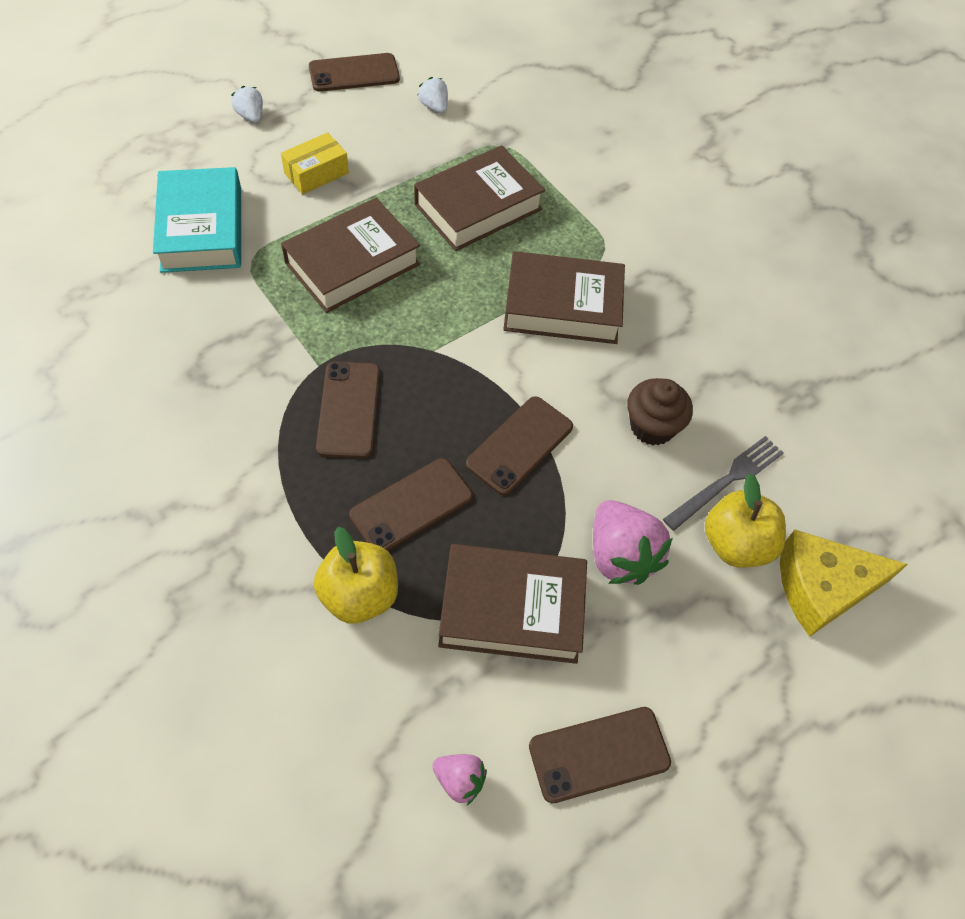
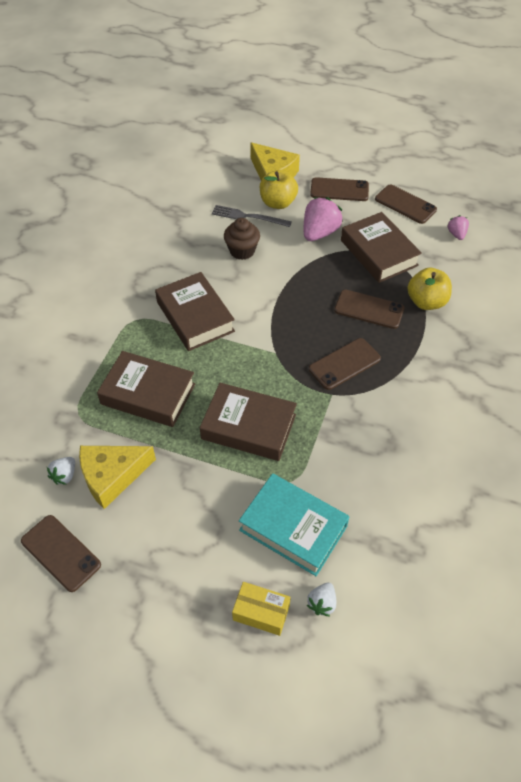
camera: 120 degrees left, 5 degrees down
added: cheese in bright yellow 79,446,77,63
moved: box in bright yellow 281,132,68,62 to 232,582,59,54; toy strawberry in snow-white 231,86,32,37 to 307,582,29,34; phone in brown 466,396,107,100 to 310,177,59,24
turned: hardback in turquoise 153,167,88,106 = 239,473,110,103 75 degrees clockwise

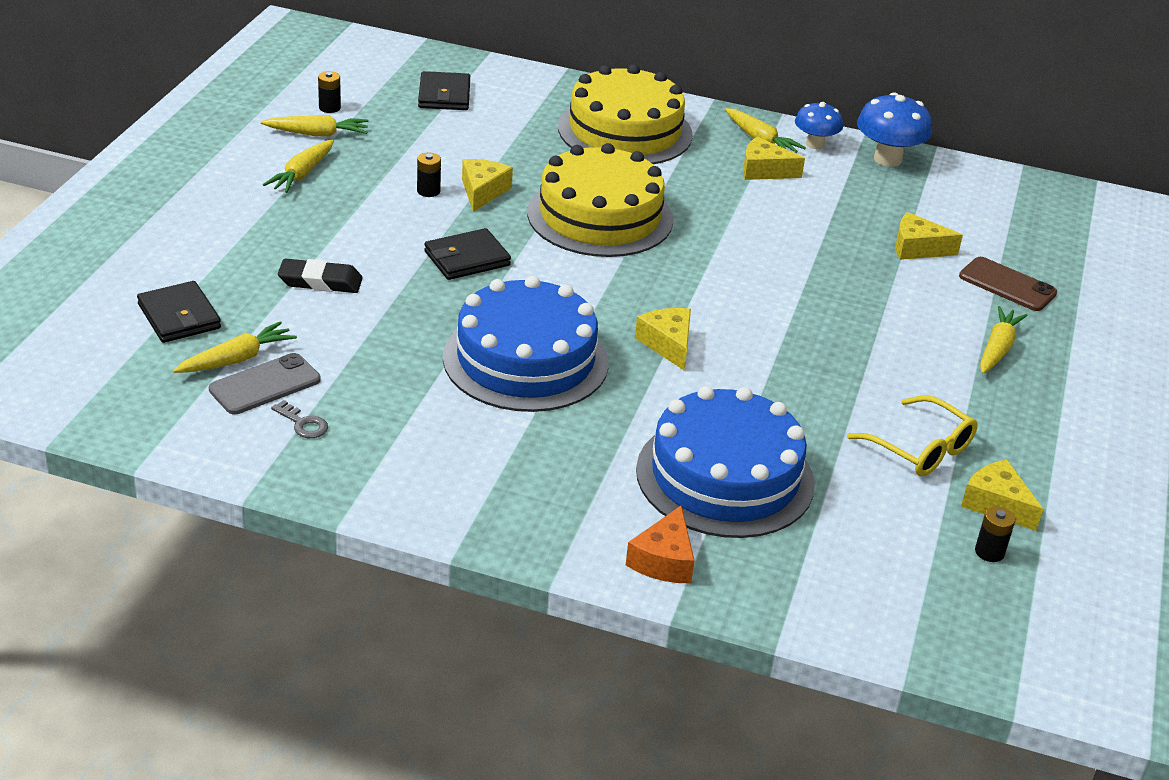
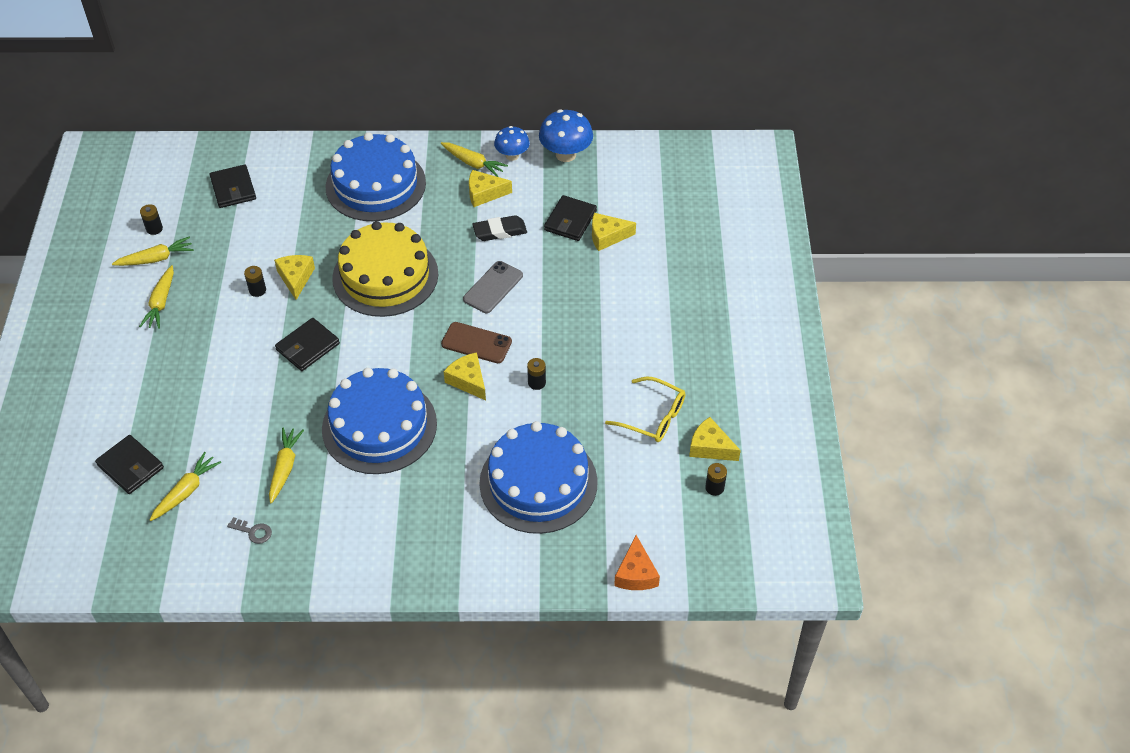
camera: 15 degrees left, 15 degrees up
added: AA battery in black 527,358,19,32; billfold in black 544,195,53,46
moved: carrot in bright yellow 980,306,48,68 to 269,428,35,75; phone in brown 959,257,98,54 to 441,322,71,41; phone in grey 209,353,112,61 to 463,261,60,52; eraser in black 278,259,84,34 to 472,215,55,26; cheese in orange-coloured 626,506,69,77 to 614,535,46,55
recoloured: cake in bright yellow 558,64,135,100 to cake in royal blue 326,132,100,89

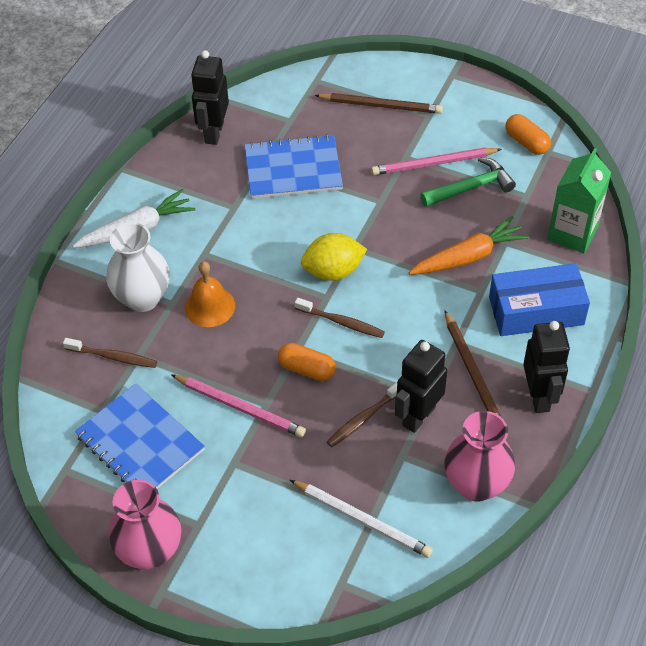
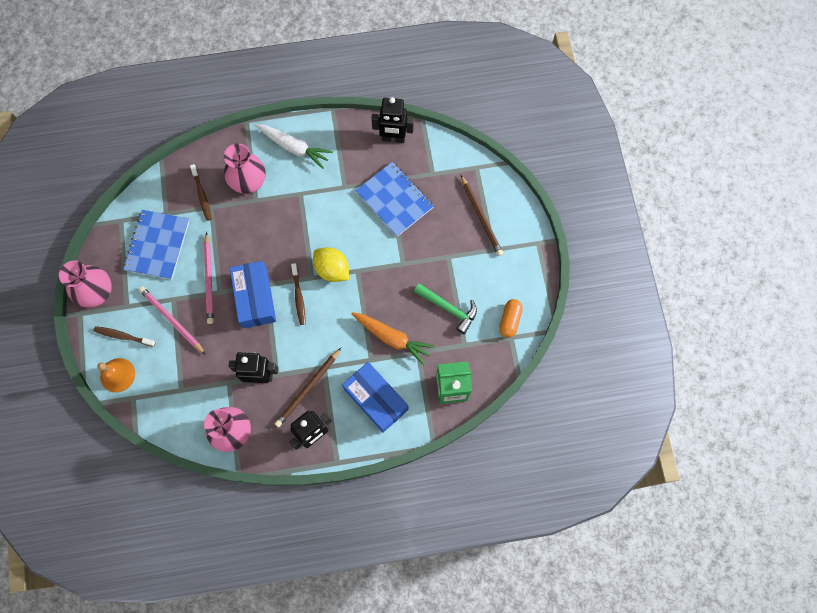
camera: 55 degrees right, 20 degrees up
removed: pencil in snow-white 290,480,143,78
moved: dental brush in brown 327,382,70,65 to 94,326,62,21; bell in orange-coloured 185,261,50,66 to 98,358,37,35; pencil in rose-pink 371,148,131,27 to 139,286,67,69
replaced: pill shape in orange-coloured 278,343,58,38 to box in royal blue 230,261,46,67
recoloured: tall vase in snow-white 107,222,63,90 to tall vase in rose-pink 224,144,42,50
turned: robot figure in black 191,50,38,95 = 371,97,43,46 150 degrees counterclockwise

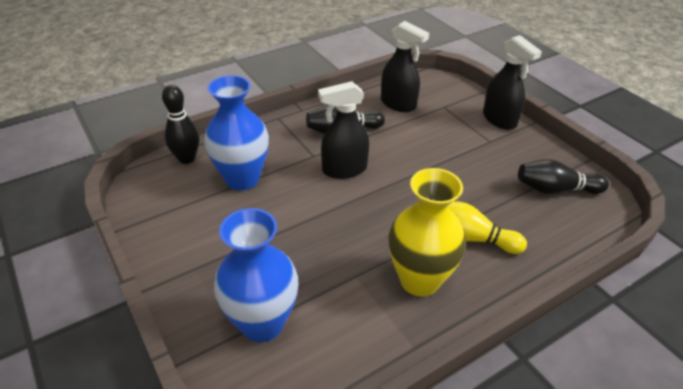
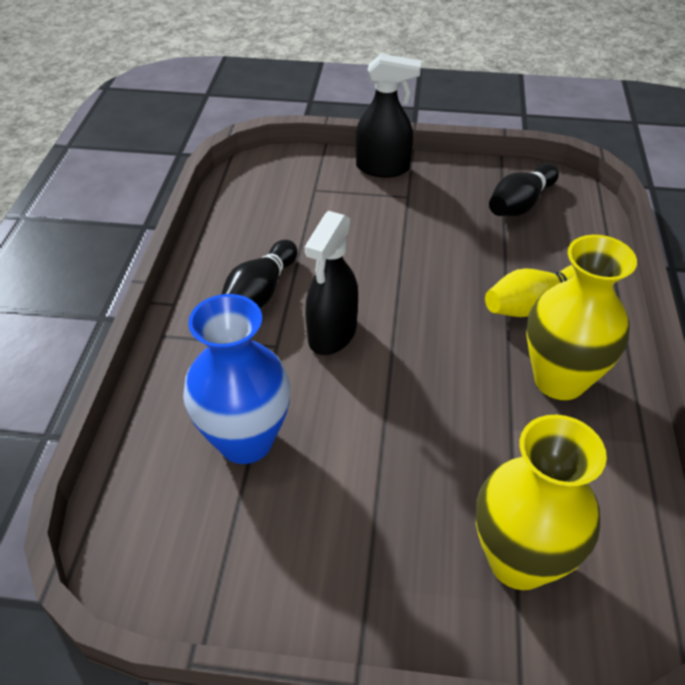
camera: 50 degrees left, 5 degrees up
removed: bowling pin in black 162,85,37,79; spray cleaner in black 381,21,48,91
recoloured: tall vase in royal blue 214,208,84,134 to tall vase in bright yellow 476,415,131,175

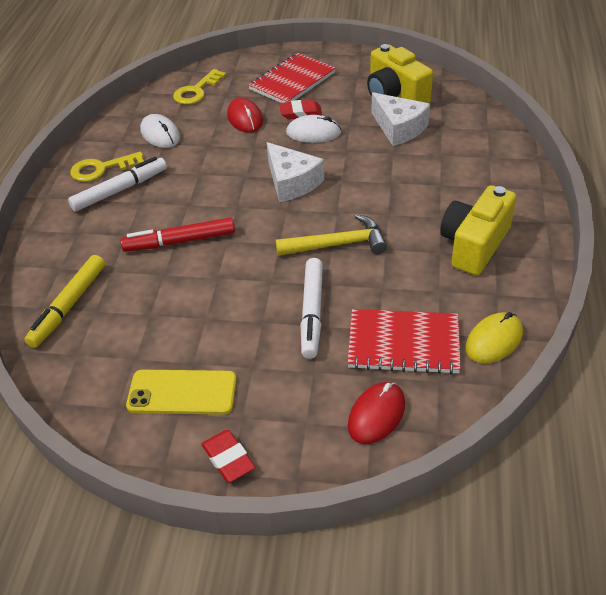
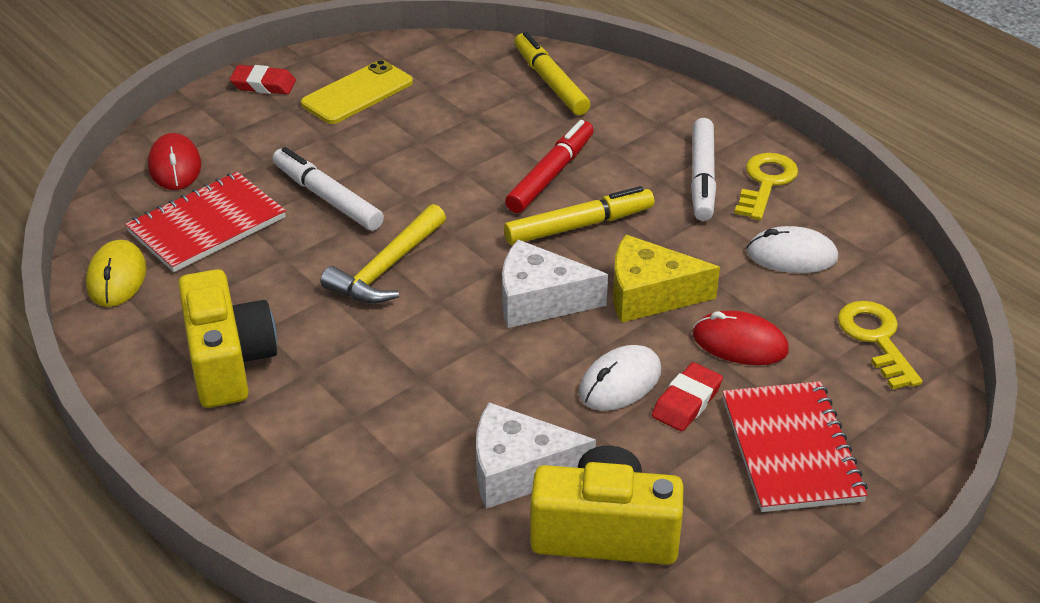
camera: 130 degrees right, 5 degrees down
added: marker pen in bright yellow 504,186,150,59; cheese in bright yellow 613,235,107,88

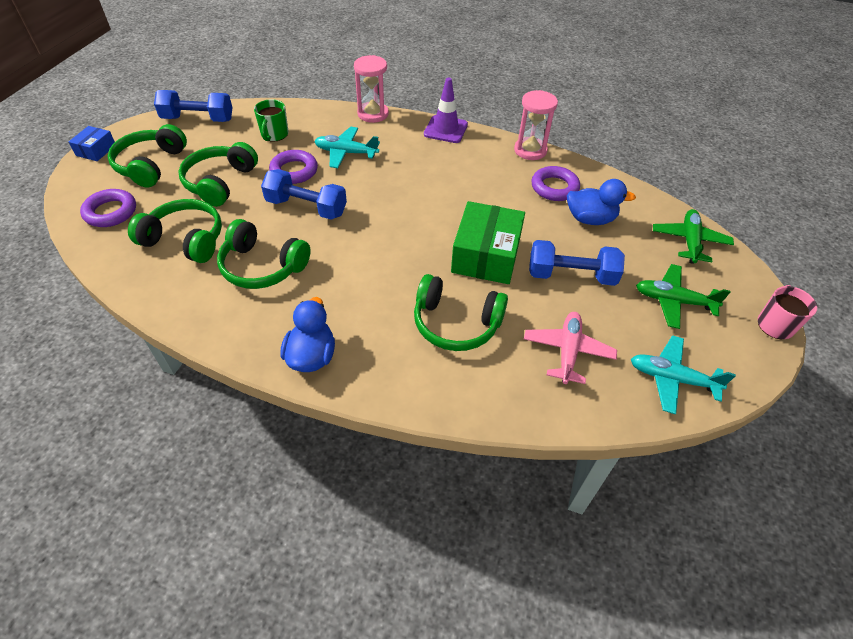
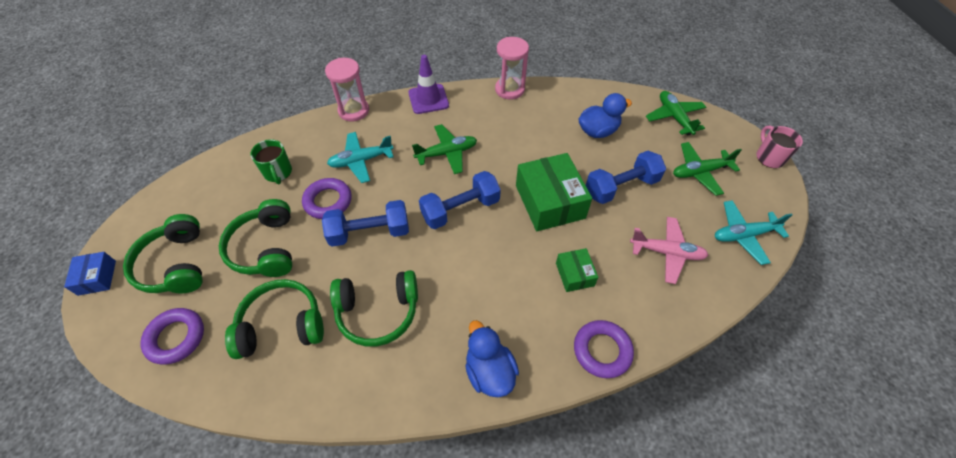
camera: 30 degrees left, 5 degrees up
added: toy plane in green 412,124,65,50
moved: dumbbell in royal blue 154,90,79,32 to 419,171,82,58; ring in violet 531,166,49,35 to 574,320,60,58
replaced: headphones in green 414,274,94,77 to box in green 556,248,42,44
turned: toy plane in rose-pink 524,312,93,72 = 630,217,78,67 120 degrees clockwise

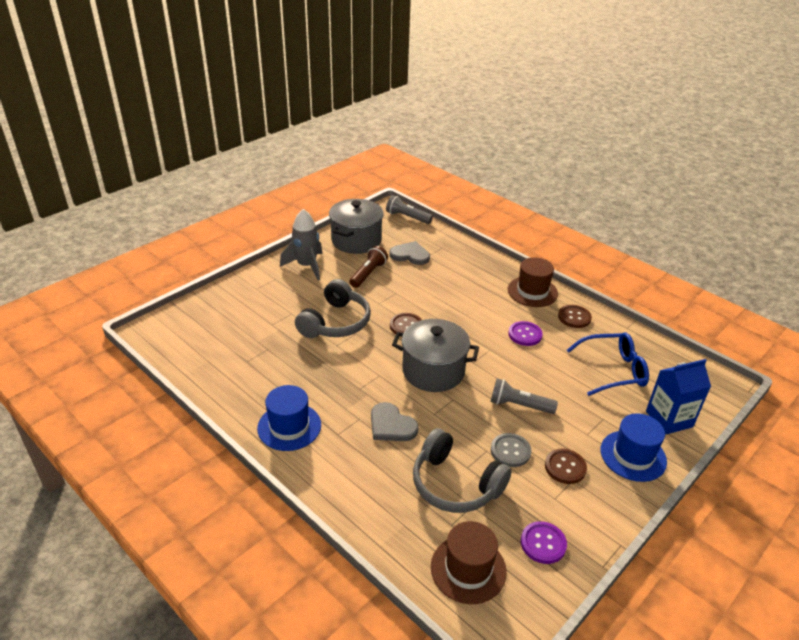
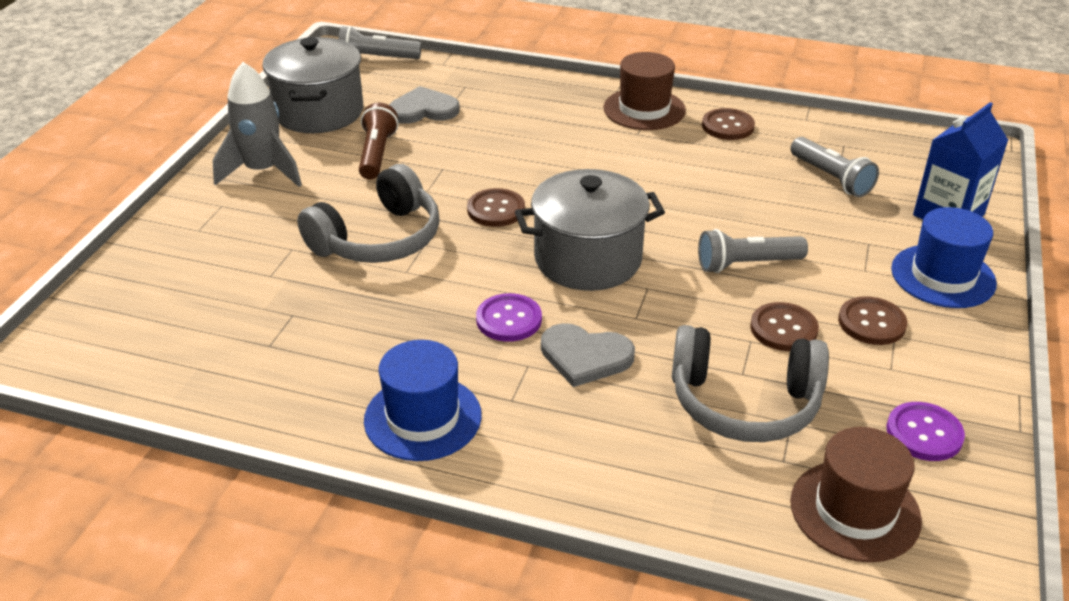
camera: 25 degrees left, 0 degrees up
moved: shirt button in violet 508,321,35,25 to 476,293,66,49
replaced: spectacles in royal blue 567,332,82,64 to pocket torch in grey 790,137,89,60
recoloured: shirt button in grey 491,433,41,34 to shirt button in brown 750,302,69,49
turned: headphones in grey 295,279,76,59 = 297,164,143,99 45 degrees clockwise

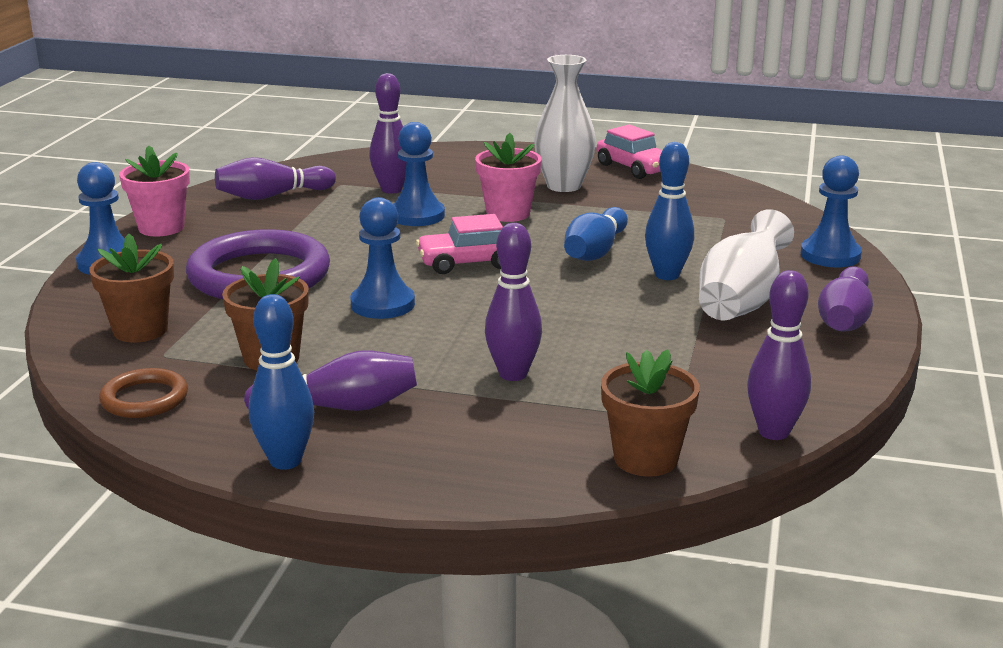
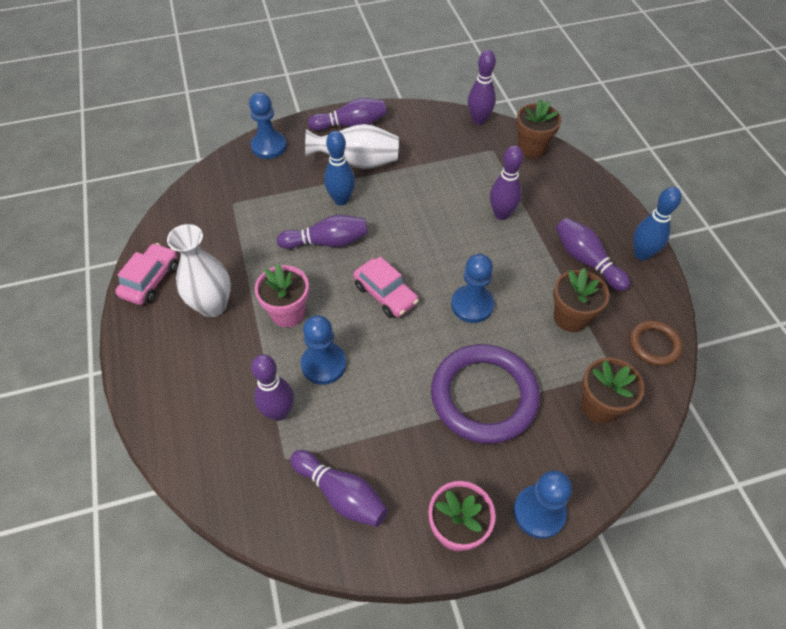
camera: 120 degrees left, 30 degrees up
recoloured: bowling pin in royal blue 564,207,64,54 to bowling pin in violet 277,215,91,34

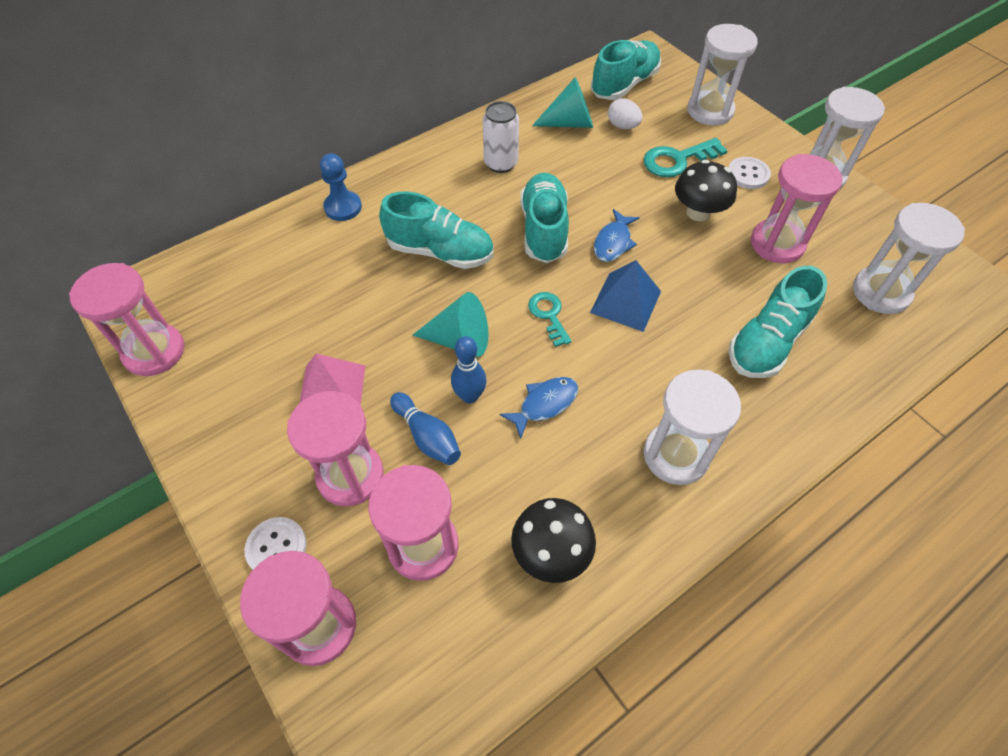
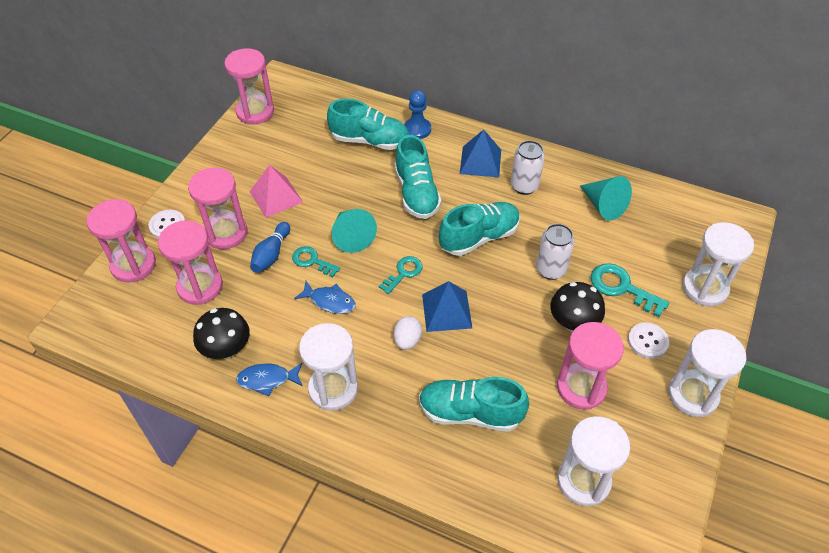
camera: 60 degrees right, 5 degrees down
added: pyramid in royal blue 460,129,41,48; tin in snow-white 536,224,38,56
moved: fish in royal blue 594,209,46,53 to 236,363,67,33; shoe in turquoise 591,40,70,60 to 327,99,82,51; toy egg in snow-white 608,98,35,31 to 394,316,28,34
replaced: bowling pin in royal blue 451,336,36,68 to latchkey in turquoise 292,246,48,31

